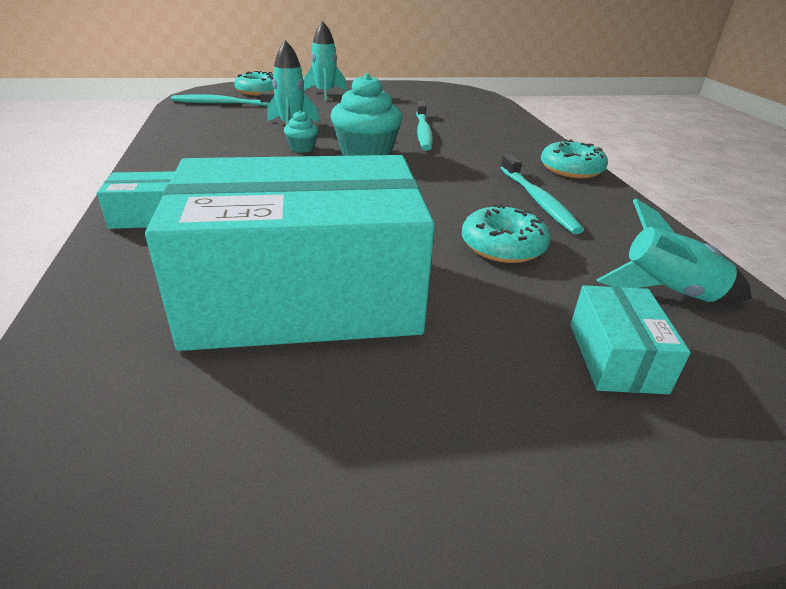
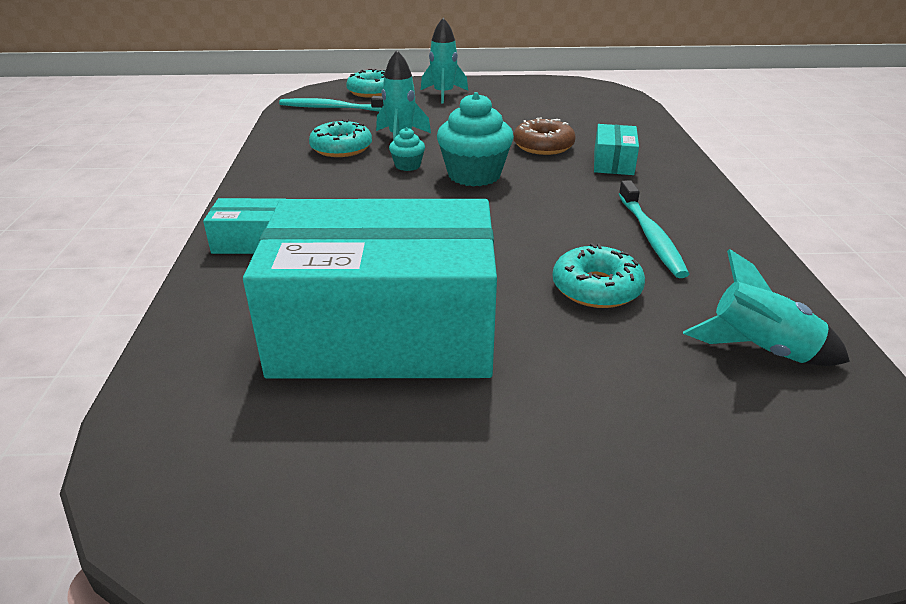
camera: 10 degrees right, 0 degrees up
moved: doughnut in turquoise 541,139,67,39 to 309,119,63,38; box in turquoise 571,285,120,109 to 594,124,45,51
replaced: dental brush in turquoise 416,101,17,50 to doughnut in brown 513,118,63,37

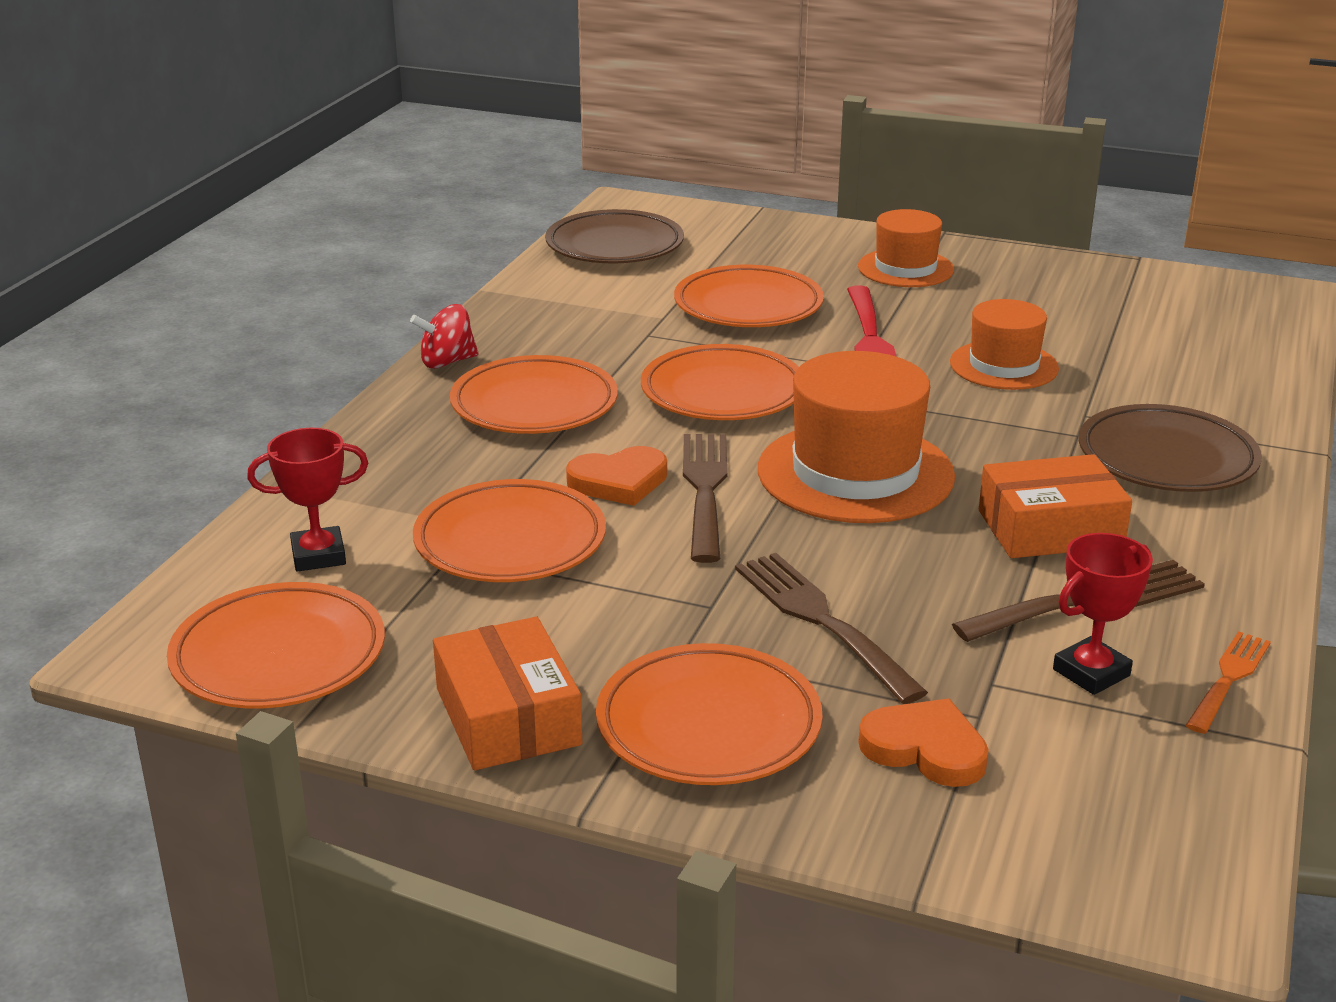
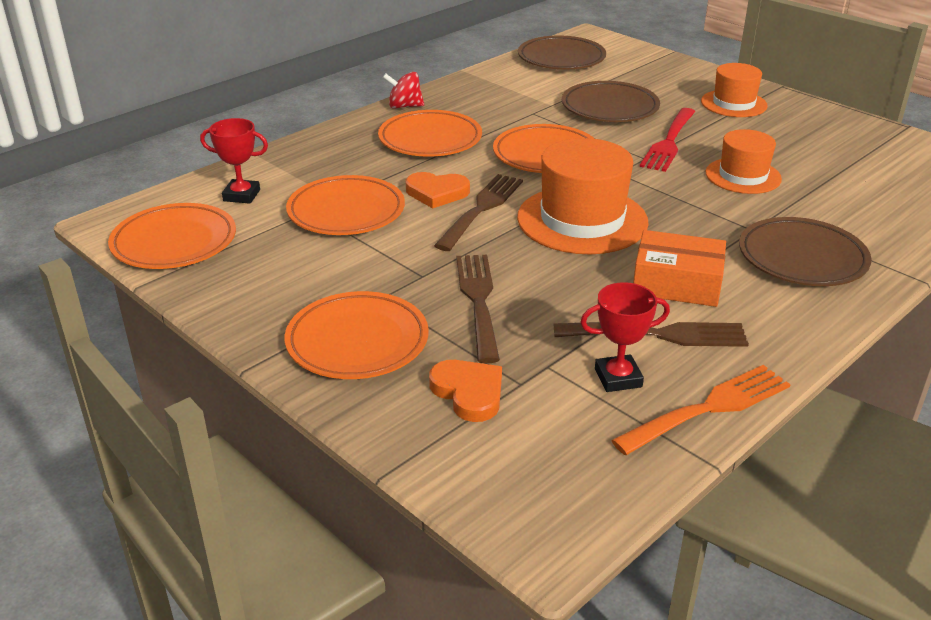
camera: 25 degrees right, 5 degrees up
removed: box in orange-coloured 433,617,149,153
recoloured: flat dish in orange-coloured 674,265,150,62 to flat dish in brown 562,81,98,41
resized: dinner fork in orange-coloured 1186,631,85,103 = 611,365,180,90 x1.58

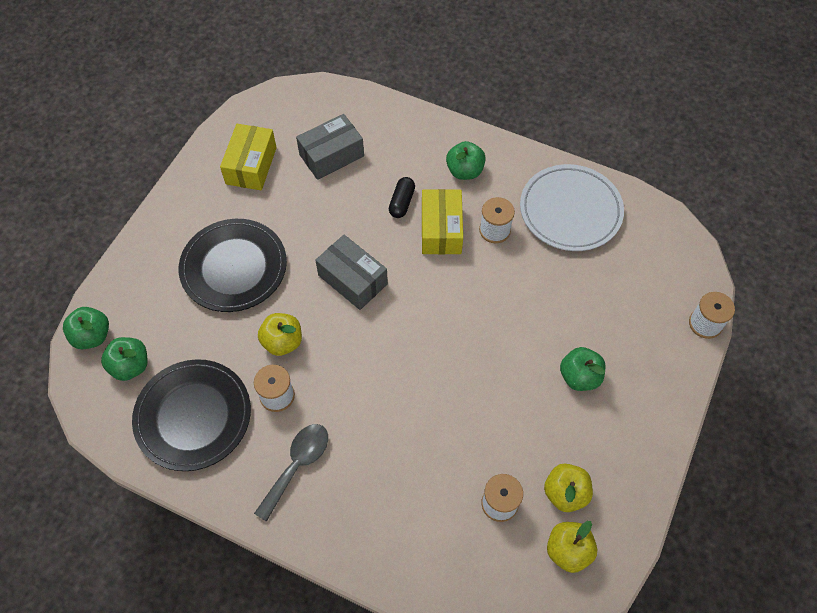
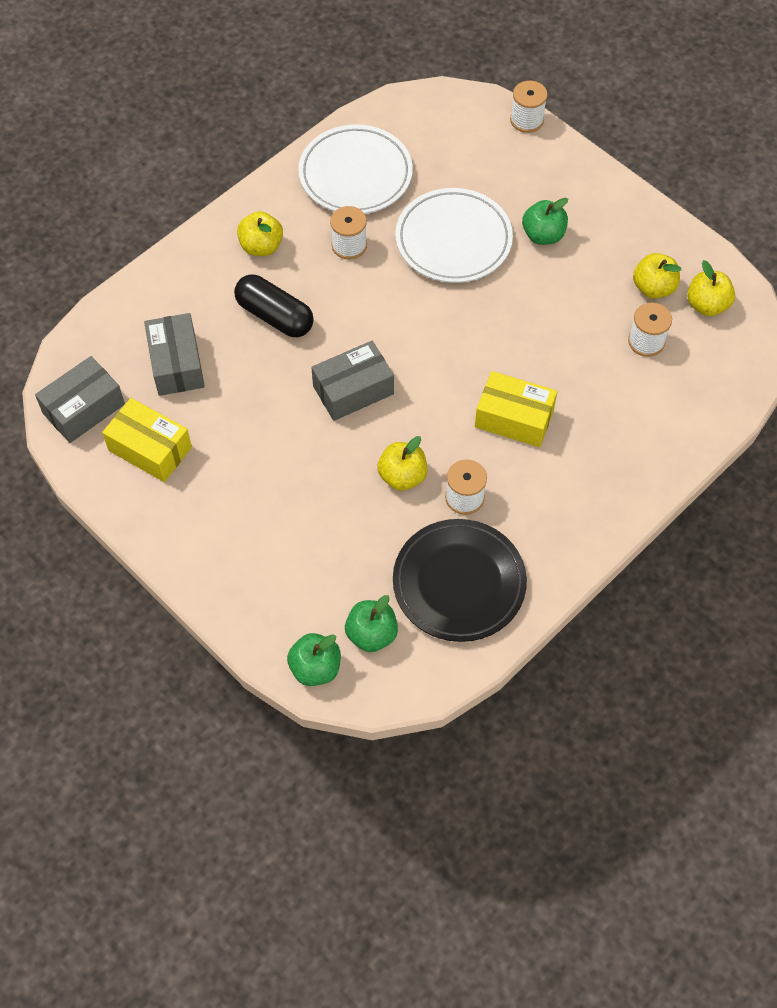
camera: 70 degrees left, 0 degrees up
removed: flat dish in black 179,219,108,93; spoon in grey 254,424,74,98
added: box in grey 35,356,90,87; flat dish in snow-white 395,188,118,95
moved: box in bright yellow 422,189,41,66 to 475,371,82,76
recoloured: toy apple in green 446,141,40,39 to toy apple in bright yellow 237,211,46,45
resized: pill shape in black 389,177,26,41 = 234,275,80,62 x1.64

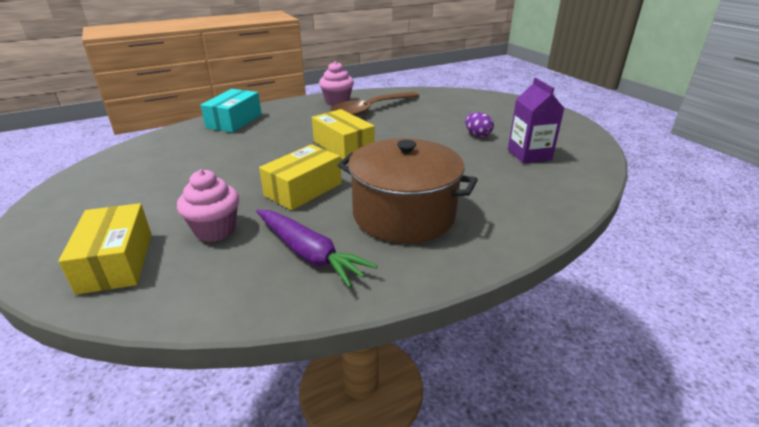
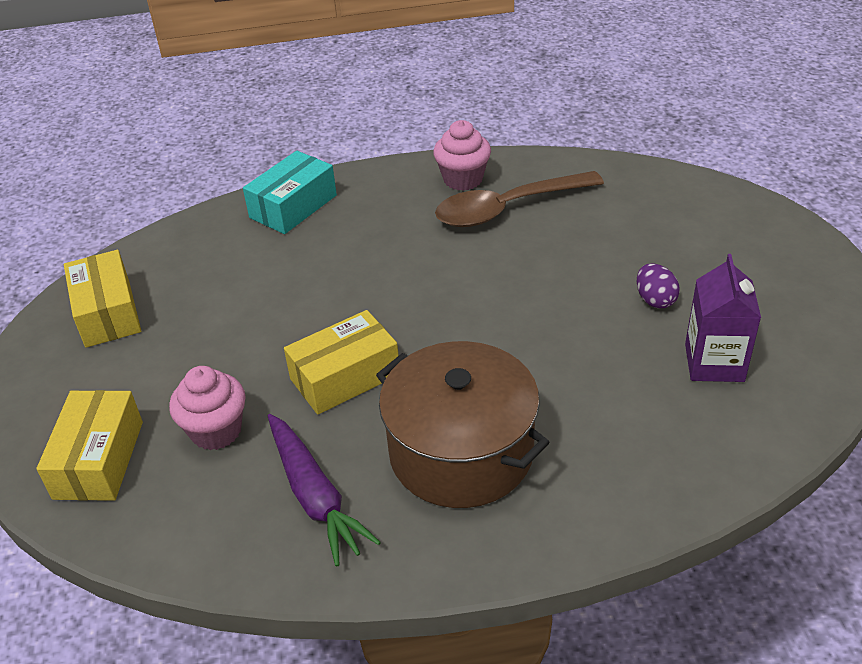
camera: 20 degrees right, 10 degrees up
moved: box in bright yellow 312,109,63,50 to 64,250,77,98

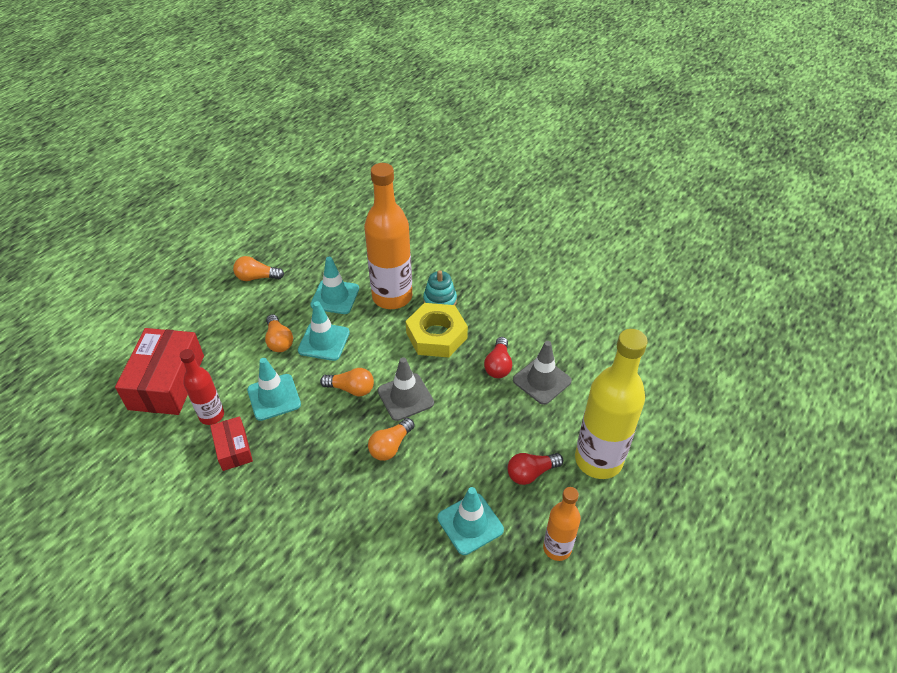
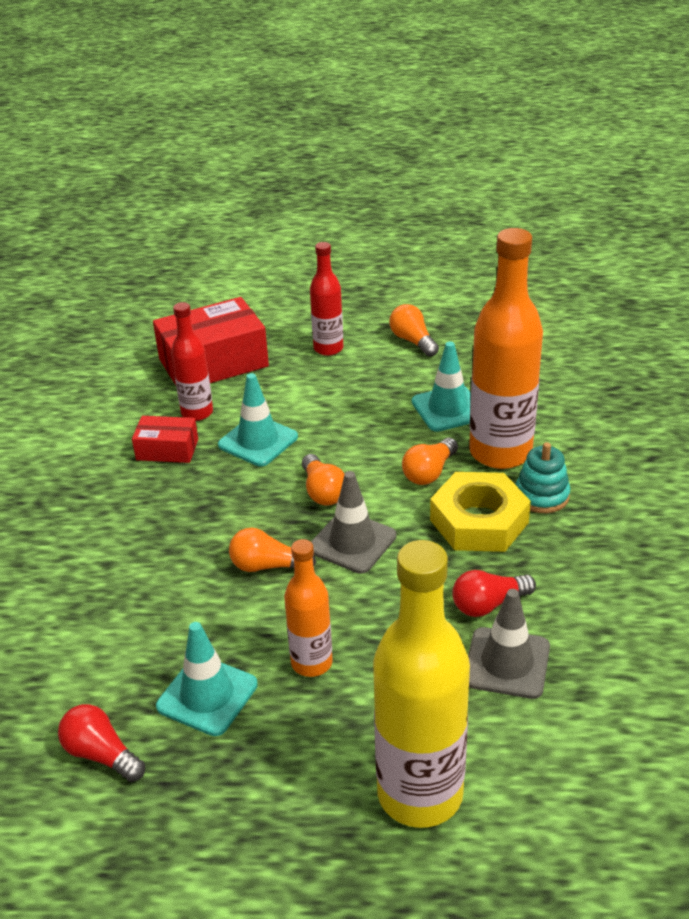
camera: 60 degrees right, 10 degrees down
removed: road cone in turquoise 298,301,52,60
added: flask in scarlet 310,242,33,114
moved: bulb in scarlet 507,453,56,32 to 58,704,87,78; flask in orange-coloured 543,487,38,74 to 284,539,49,138; bulb in orange-coloured 265,314,28,38 to 402,438,56,47
turned: box in scarlet 210,416,43,55 = 132,416,66,47 60 degrees clockwise

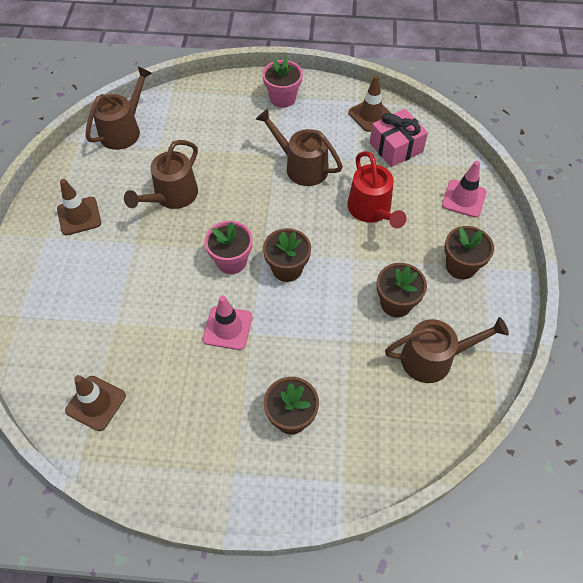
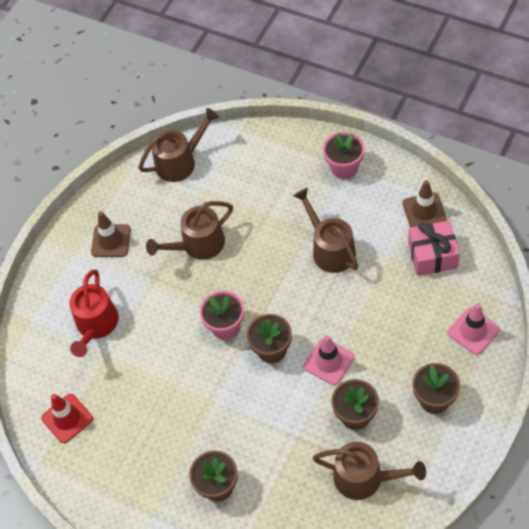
camera: 30 degrees right, 0 degrees up
moved: sprinkling can in scarlet 347,151,59,77 to 69,270,50,87; road cone in rose-pink 203,296,49,54 to 304,335,50,50
recoloured: road cone in brown 65,375,61,56 to road cone in scarlet 41,394,52,49

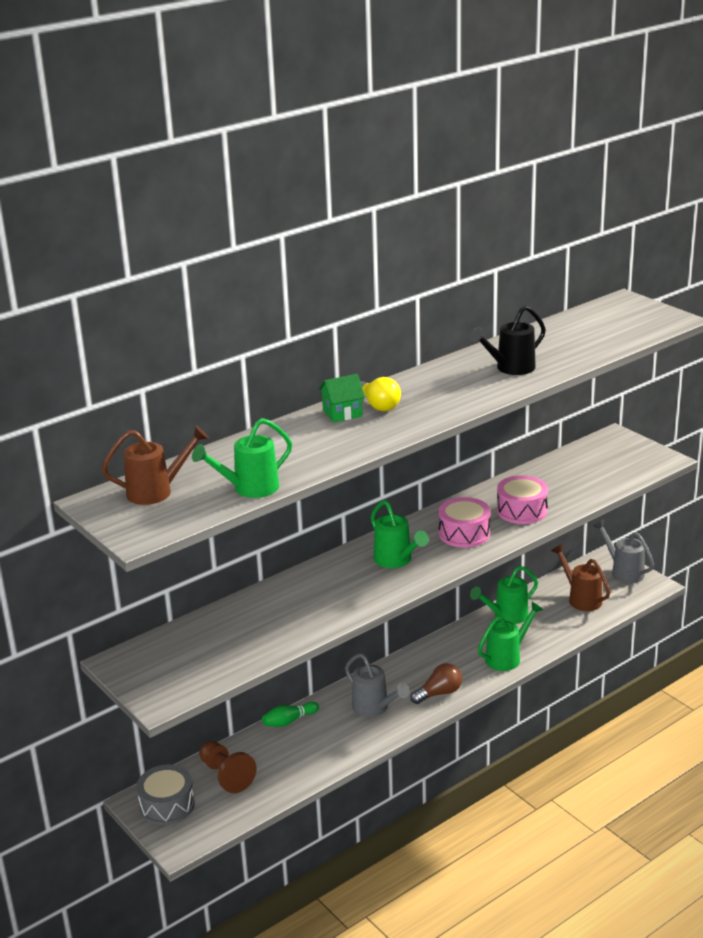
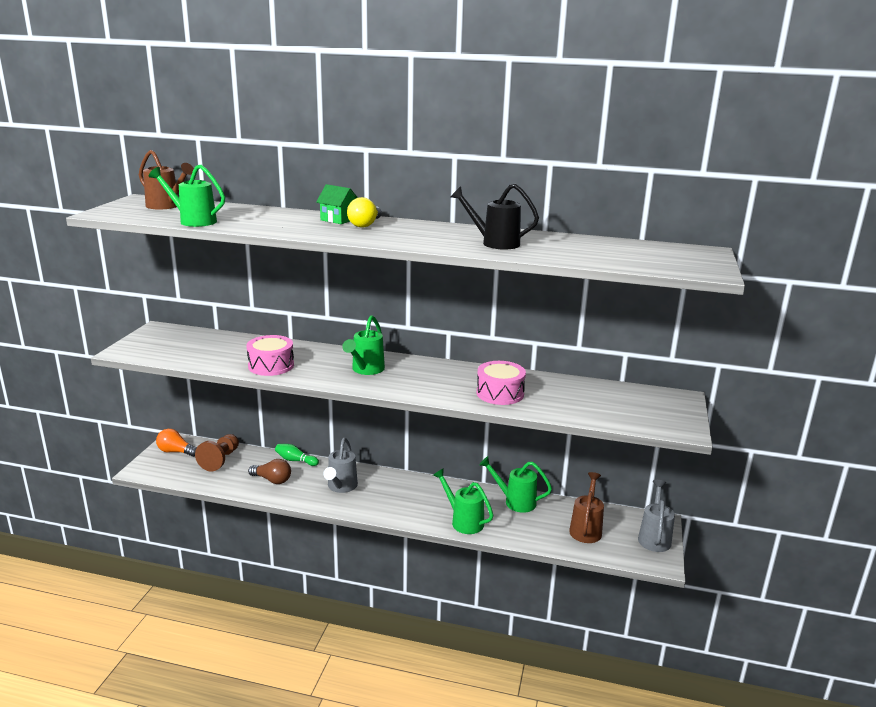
camera: 50 degrees right, 5 degrees down
moved: snare drum in rose-pink 439,497,51,51 to 246,335,48,41; bulb in brown 410,663,52,41 to 248,459,43,25
replaced: snare drum in grey 136,765,59,60 to bulb in orange-coloured 156,429,41,28
turned: sprinkling can in green 478,602,65,69 = 433,468,60,66 150 degrees counterclockwise

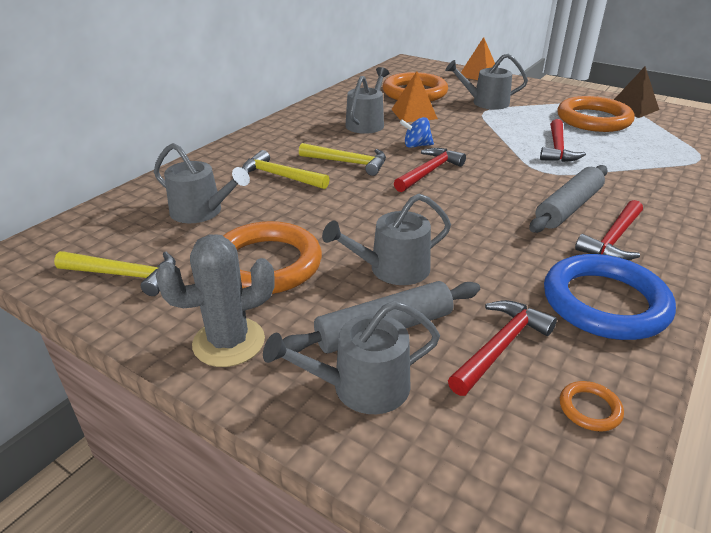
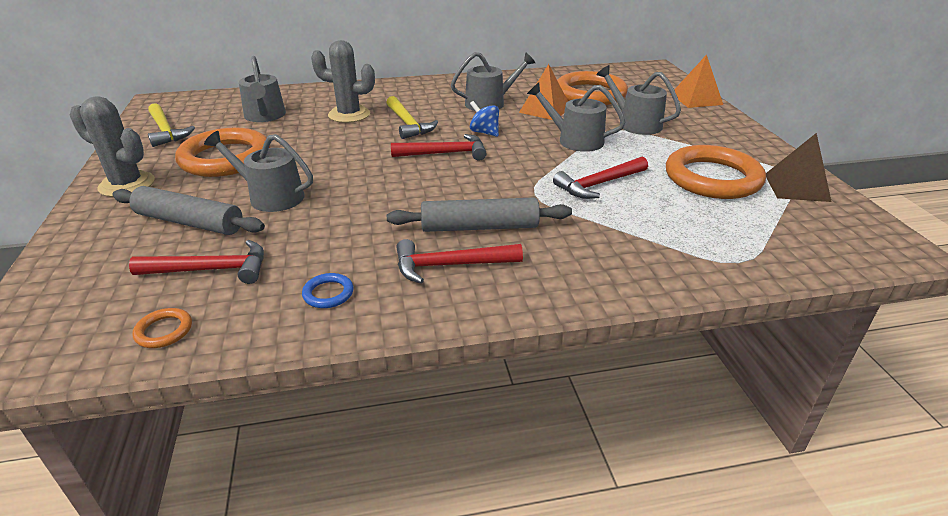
camera: 45 degrees right, 0 degrees up
moved: sprinkling can in grey 263,301,177,113 to 527,82,98,70
replaced: claw hammer in bright yellow 242,150,87,39 to saguaro cactus in grey 311,40,64,83
resized: ring in royal blue 544,254,132,86 = 302,273,52,35 x0.40

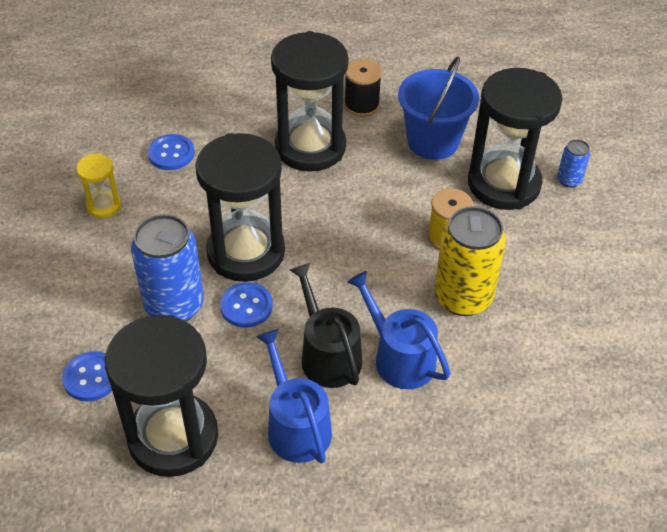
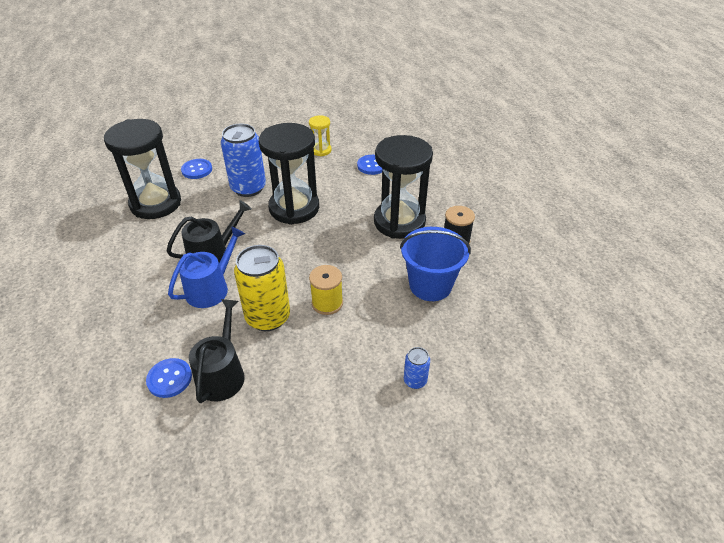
camera: 80 degrees right, 5 degrees down
removed: sprinkling can in royal blue 256,329,76,135; sandglass in black 468,68,94,142
added: sprinkling can in black 189,299,56,104
moved: shirt button in royal blue 220,282,53,46 to 146,358,46,40

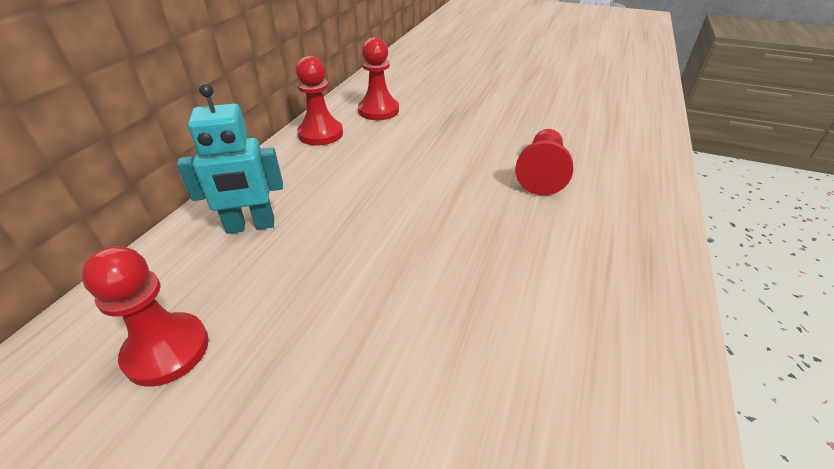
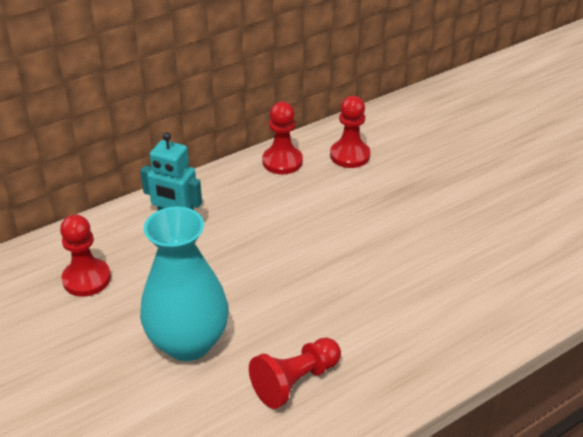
camera: 35 degrees right, 0 degrees up
added: tall vase in turquoise 140,206,89,155
moved: game pawn in scarlet 515,129,58,66 to 249,338,92,71

